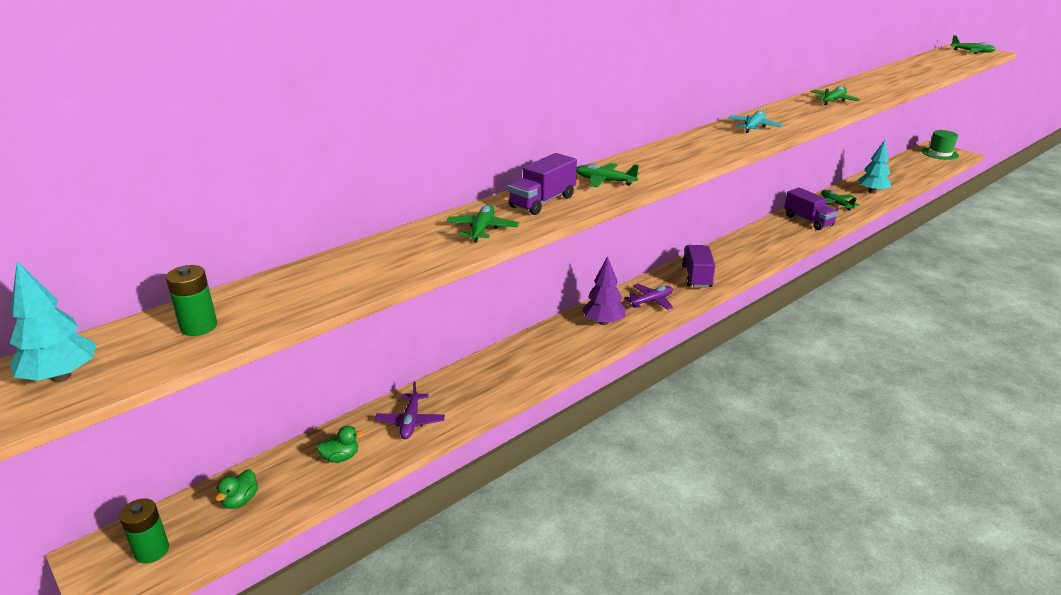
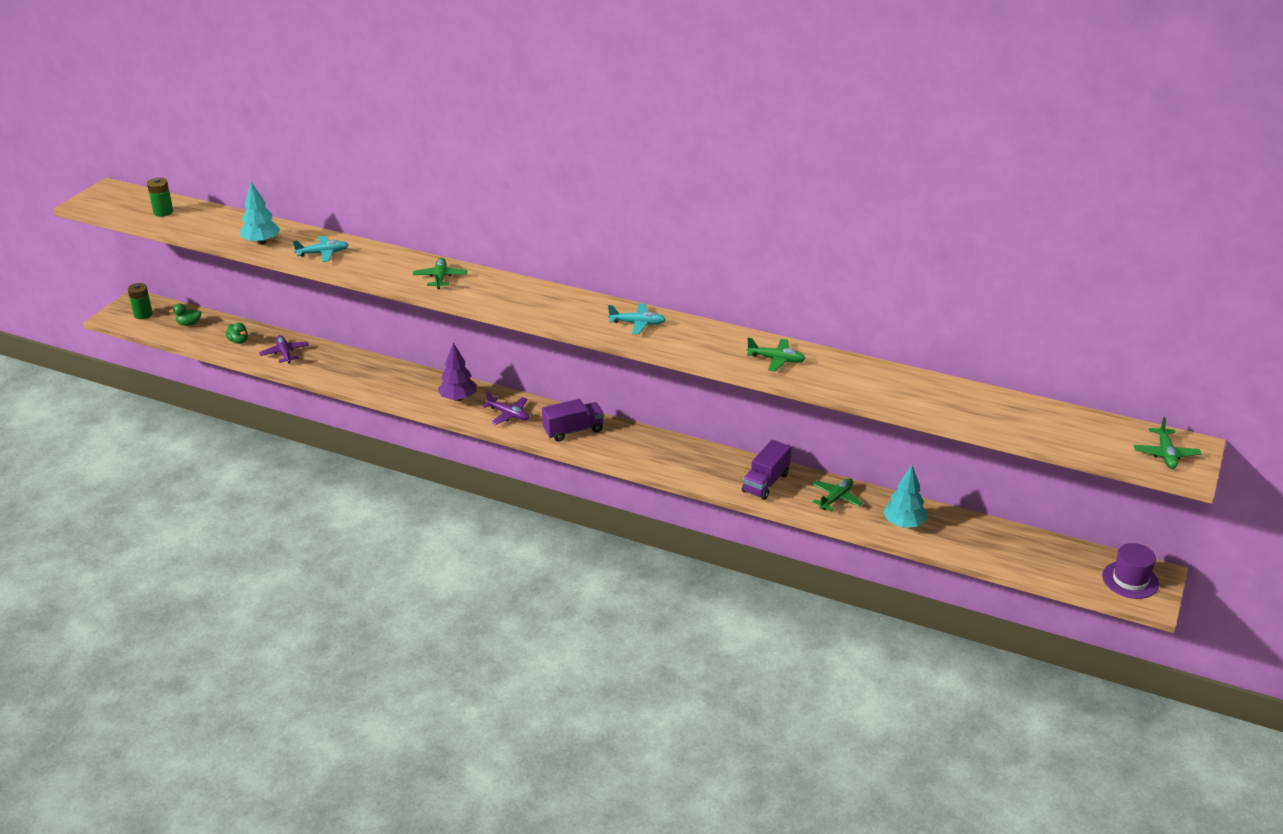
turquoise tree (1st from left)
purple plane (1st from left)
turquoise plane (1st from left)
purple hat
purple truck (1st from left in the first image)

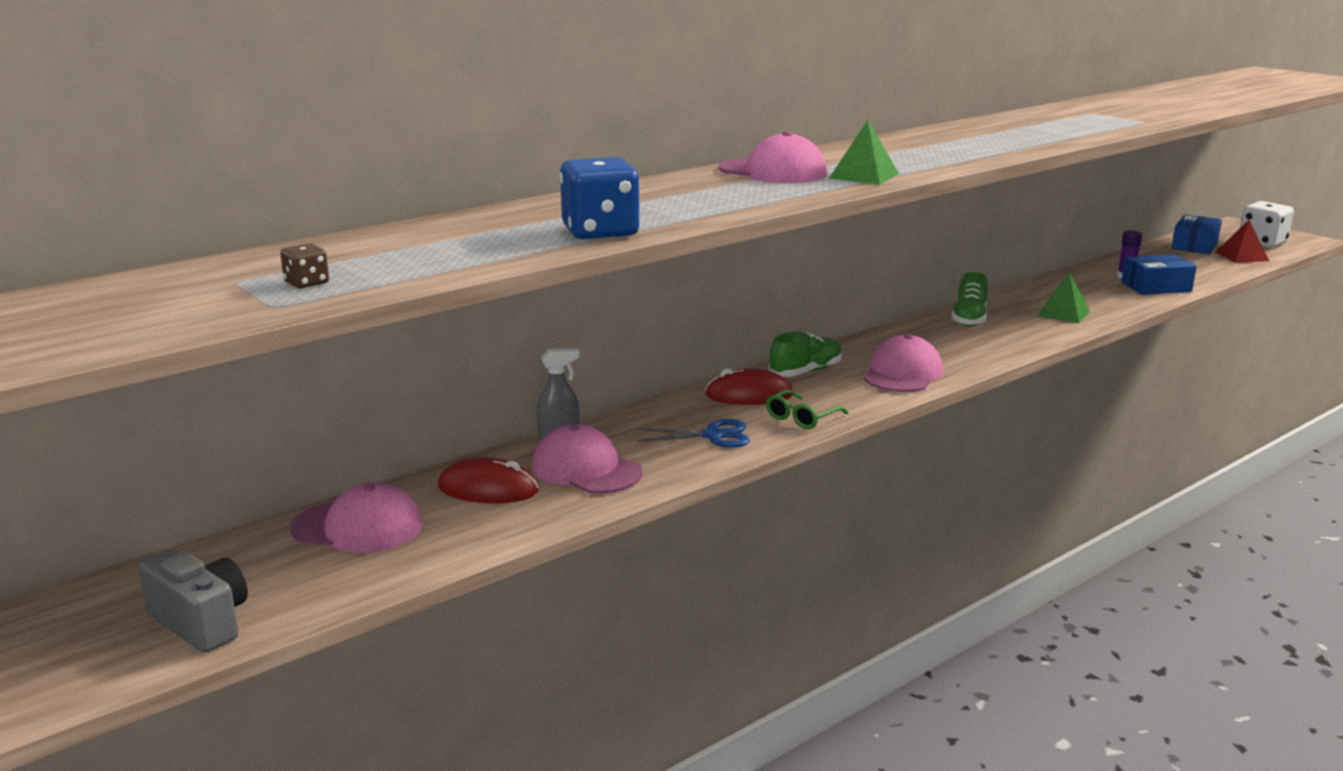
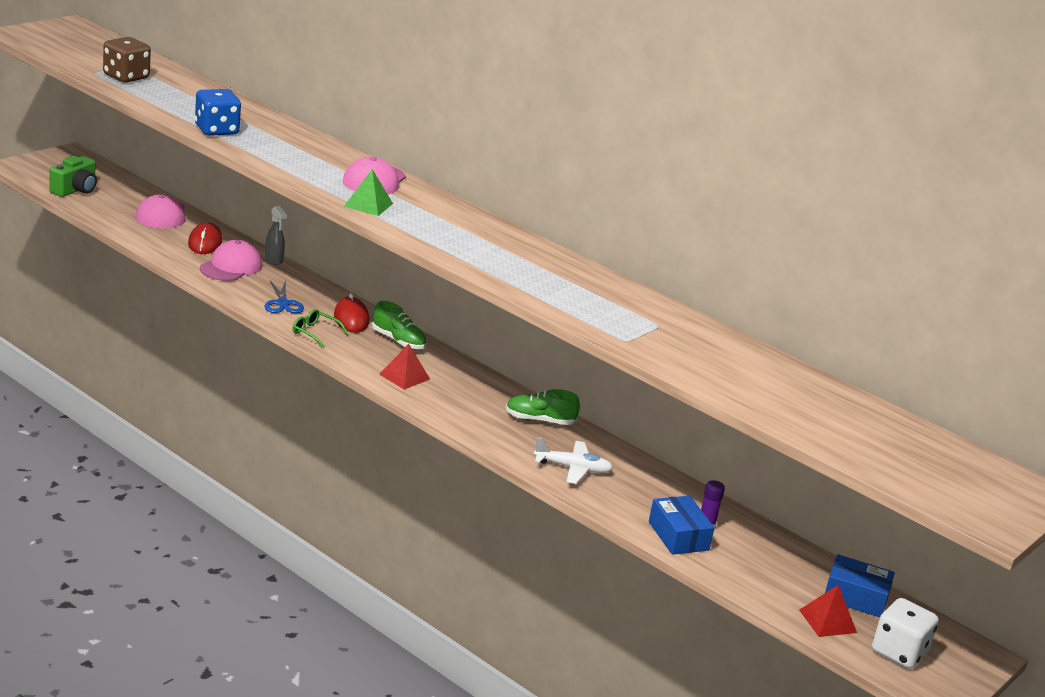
green camera
brown dice
red pyramid (1st from left)
white plane

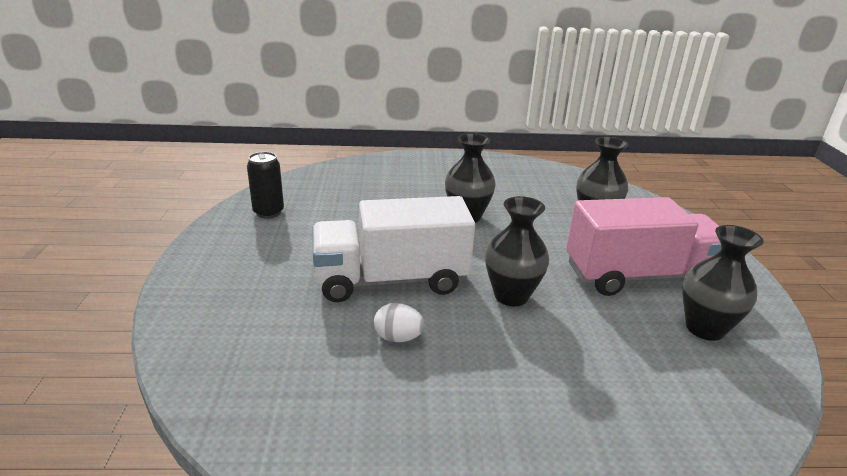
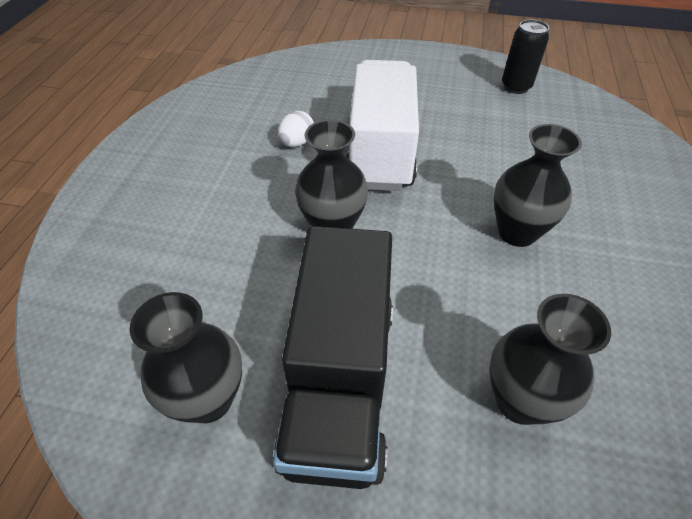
black truck

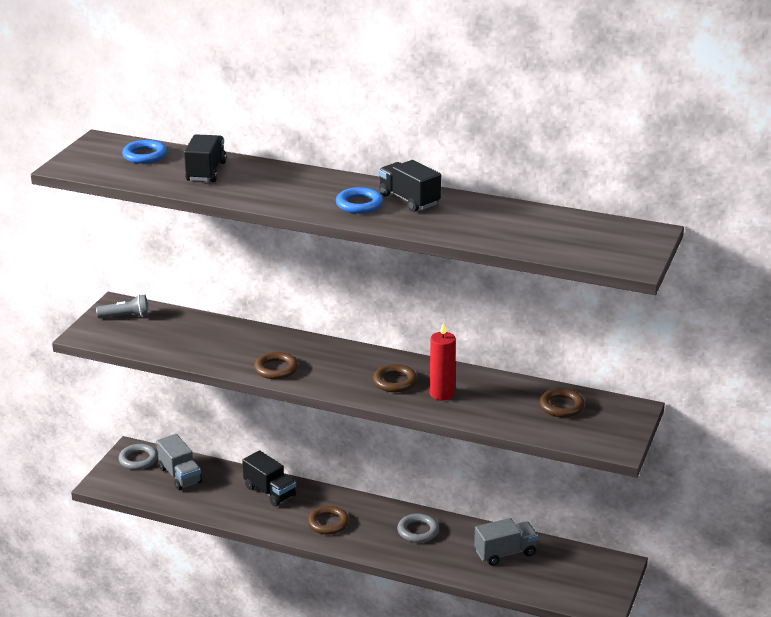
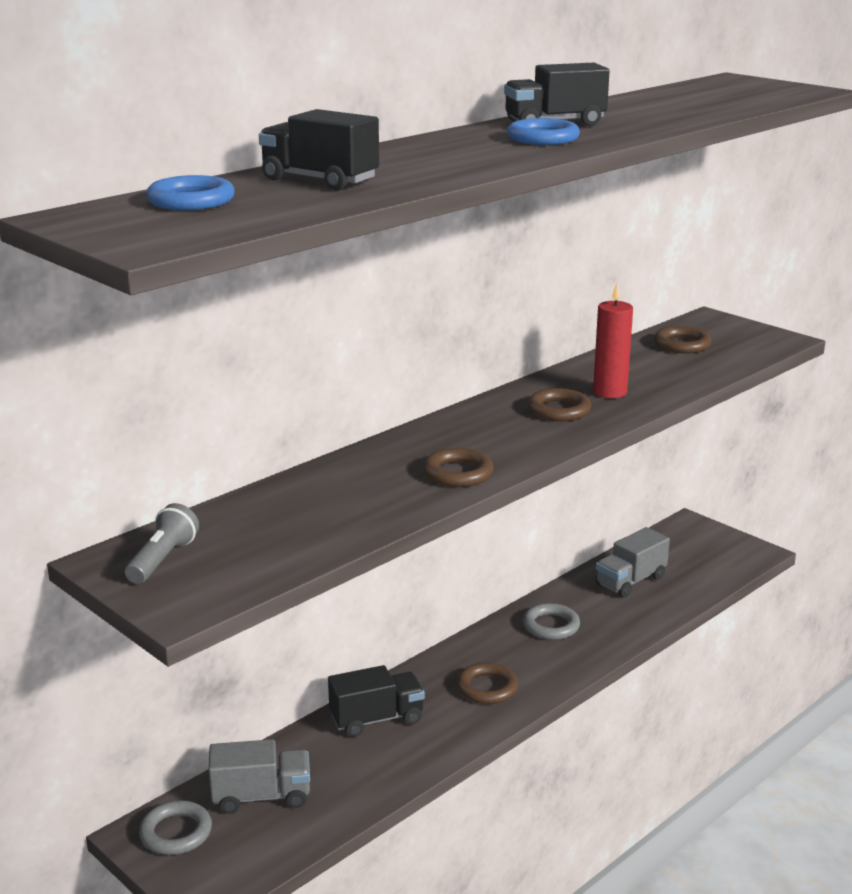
grey truck (2nd from left)

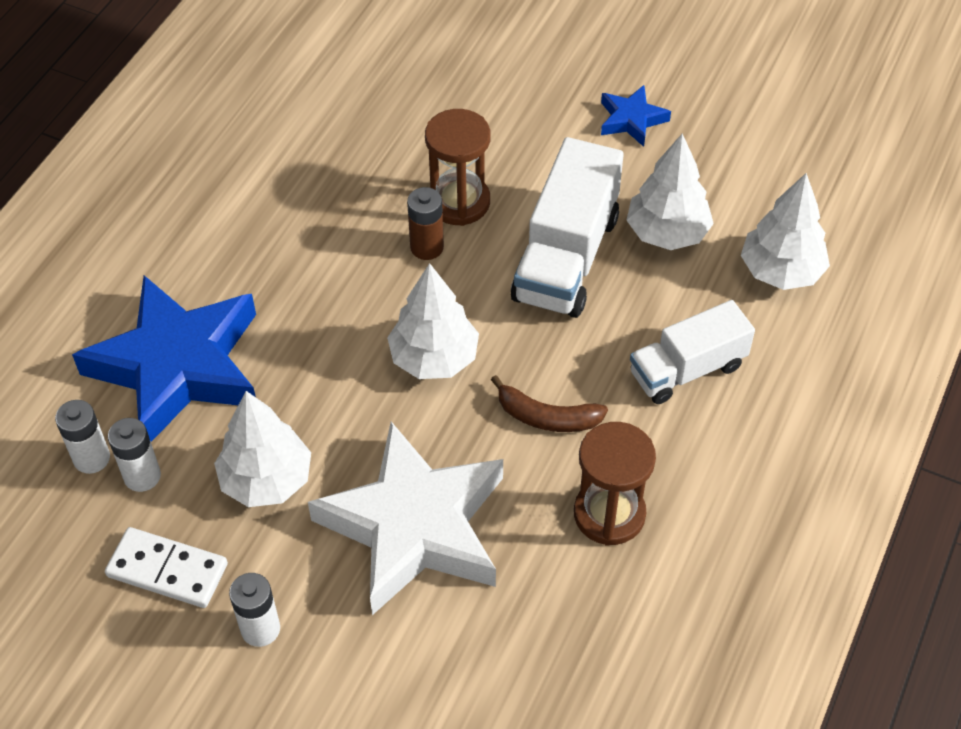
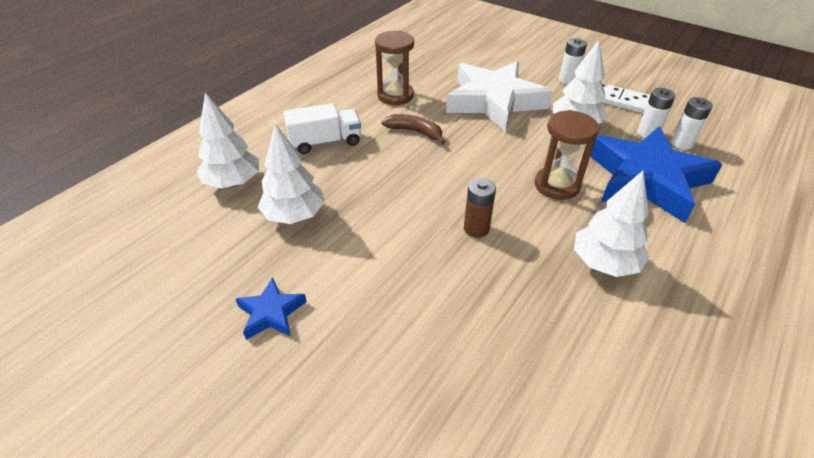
brown hourglass (2nd from left)
white tree (4th from left)
white truck (1st from left in the first image)

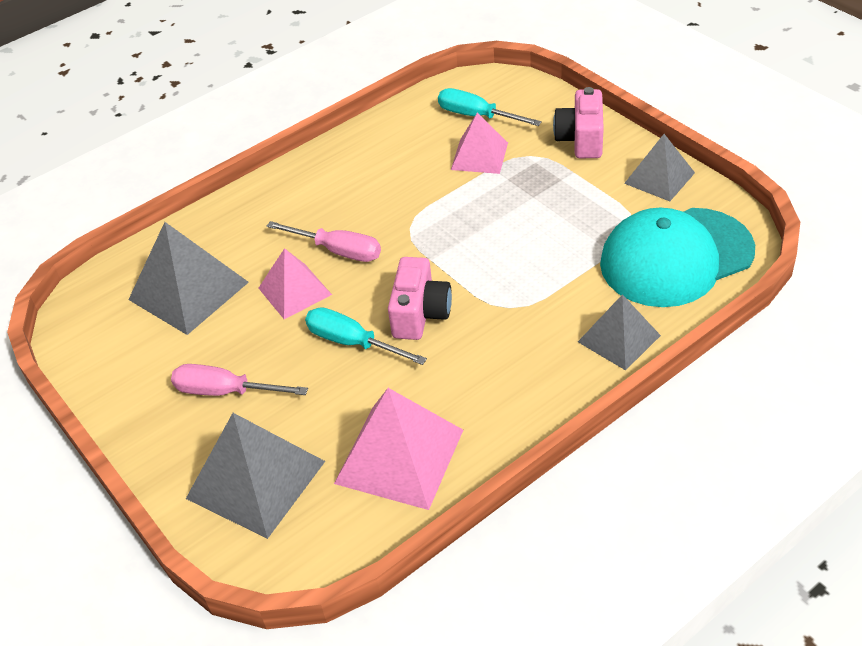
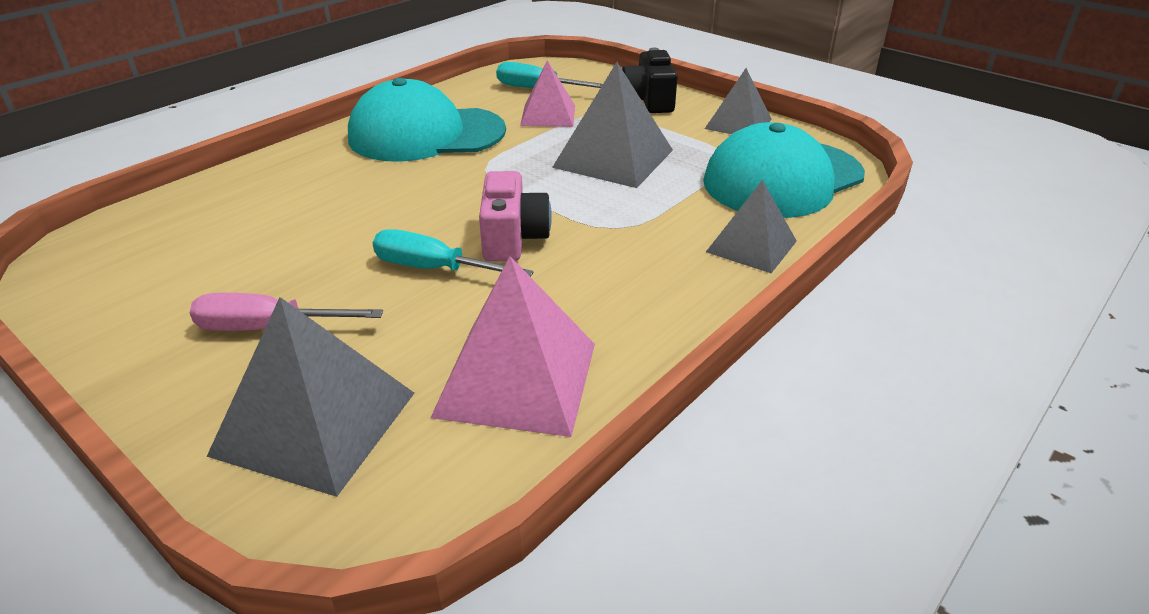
turquoise cap (1st from left)
grey pyramid (2nd from left)
black camera
pink pyramid (1st from left in the first image)
pink screwdriver (2nd from left in the first image)

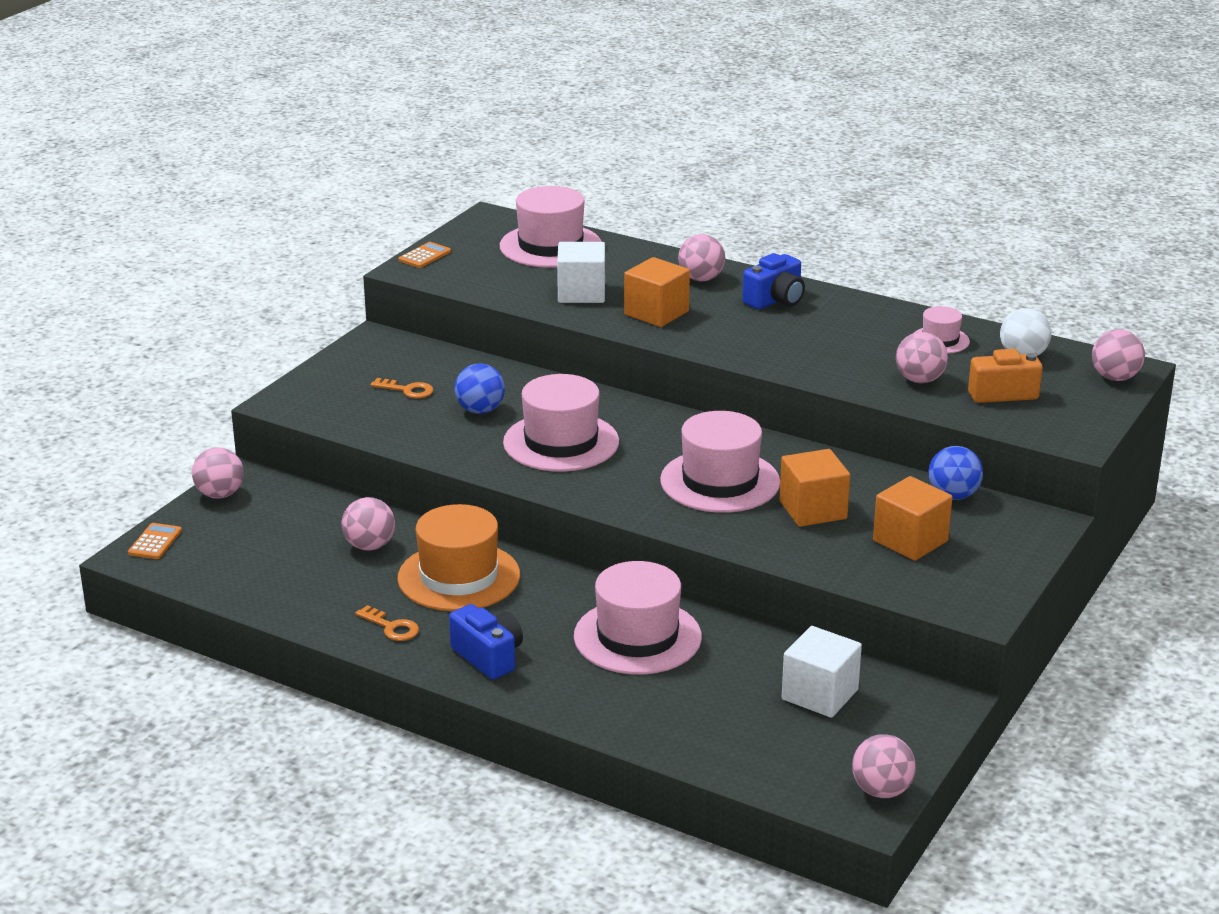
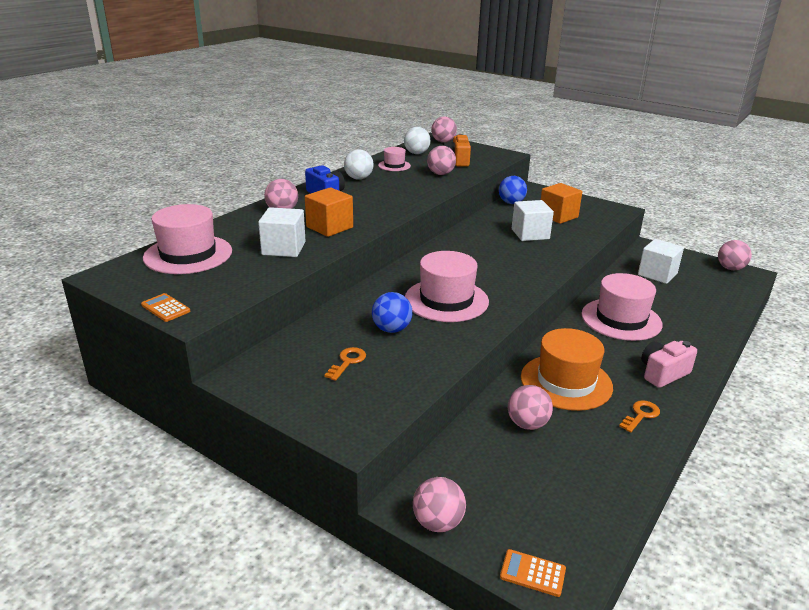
white ball (1st from left)
white cube (2nd from left)
pink camera
pink hat (4th from left in the first image)

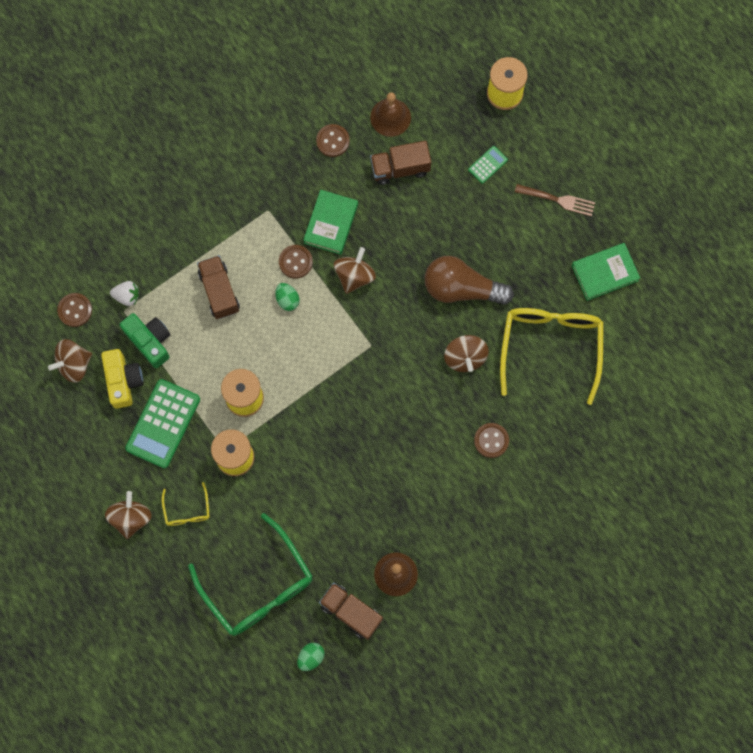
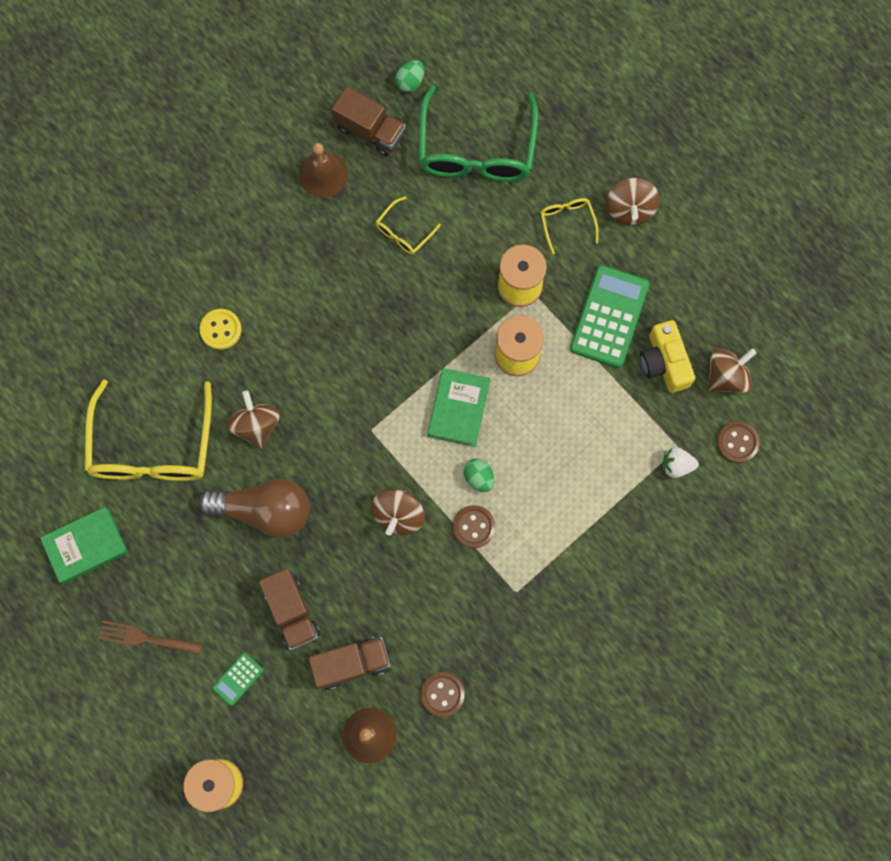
yellow button
brown truck (1st from left)
yellow glasses (2nd from left)
green glasses
green book (2nd from left)
green camera

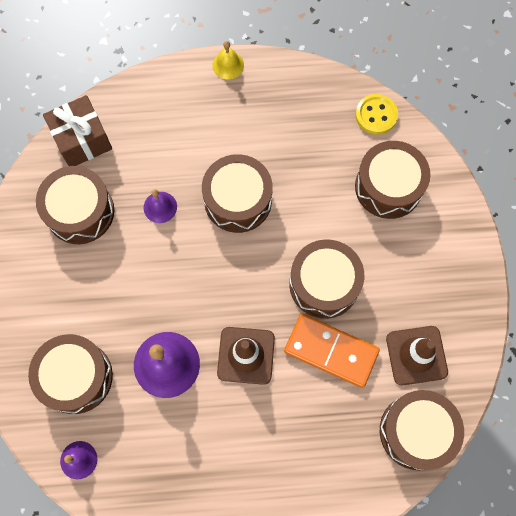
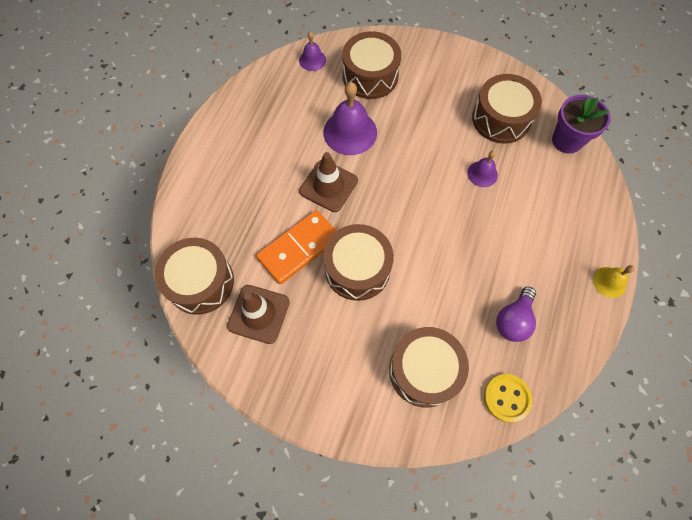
purple light bulb
purple flower pot
brown drum (3rd from left in the first image)

